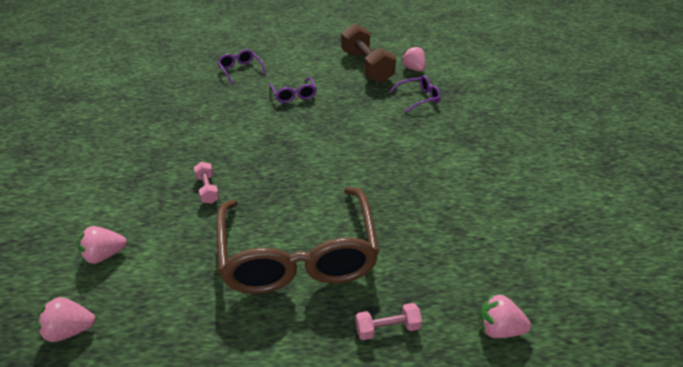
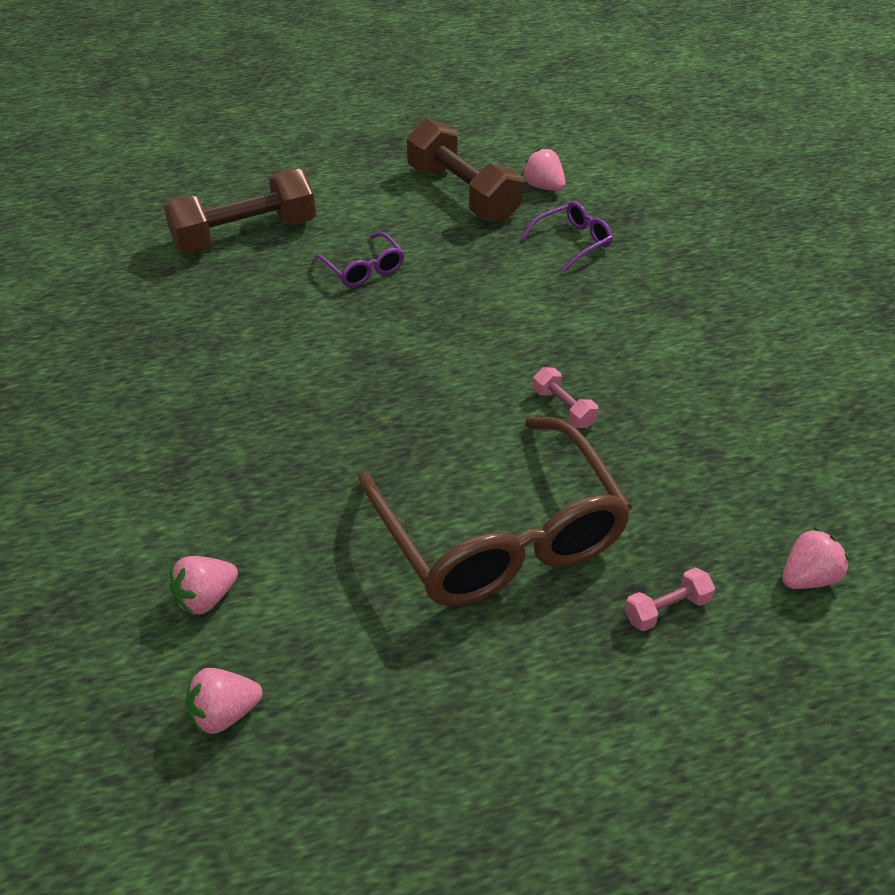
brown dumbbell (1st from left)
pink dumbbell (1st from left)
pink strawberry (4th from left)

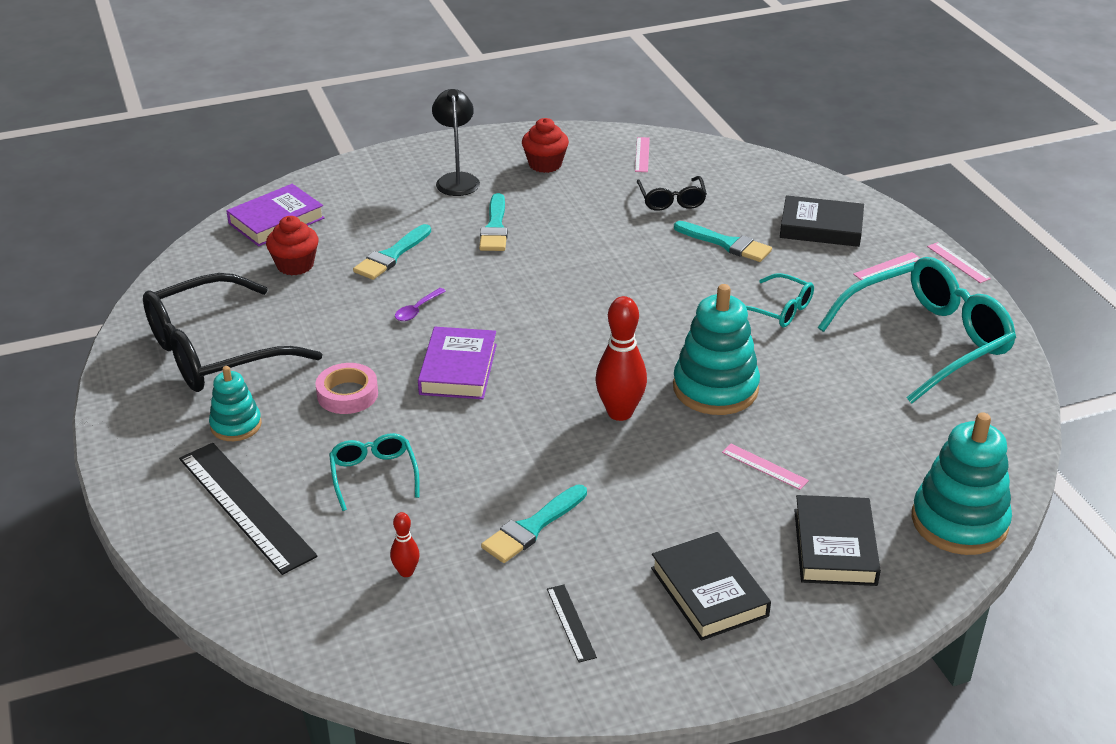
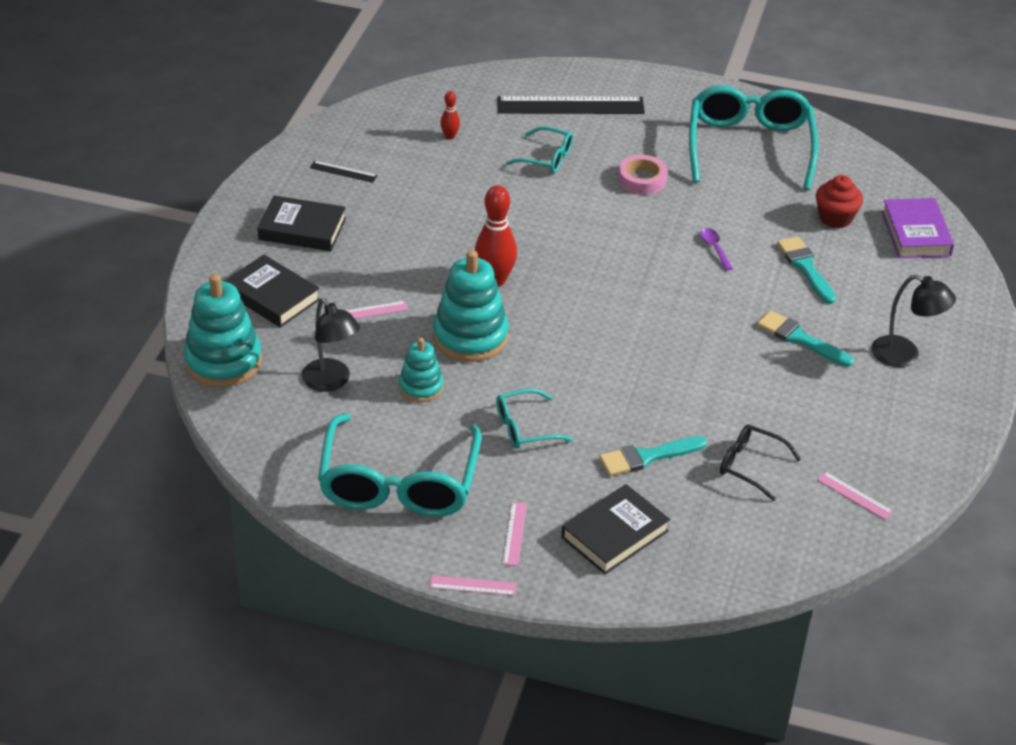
black lamp (1st from left)
turquoise stacking toy (2nd from left)
turquoise glasses (4th from left)
purple book (2nd from left in the first image)
turquoise brush (3rd from left in the first image)
red cupcake (2nd from left in the first image)

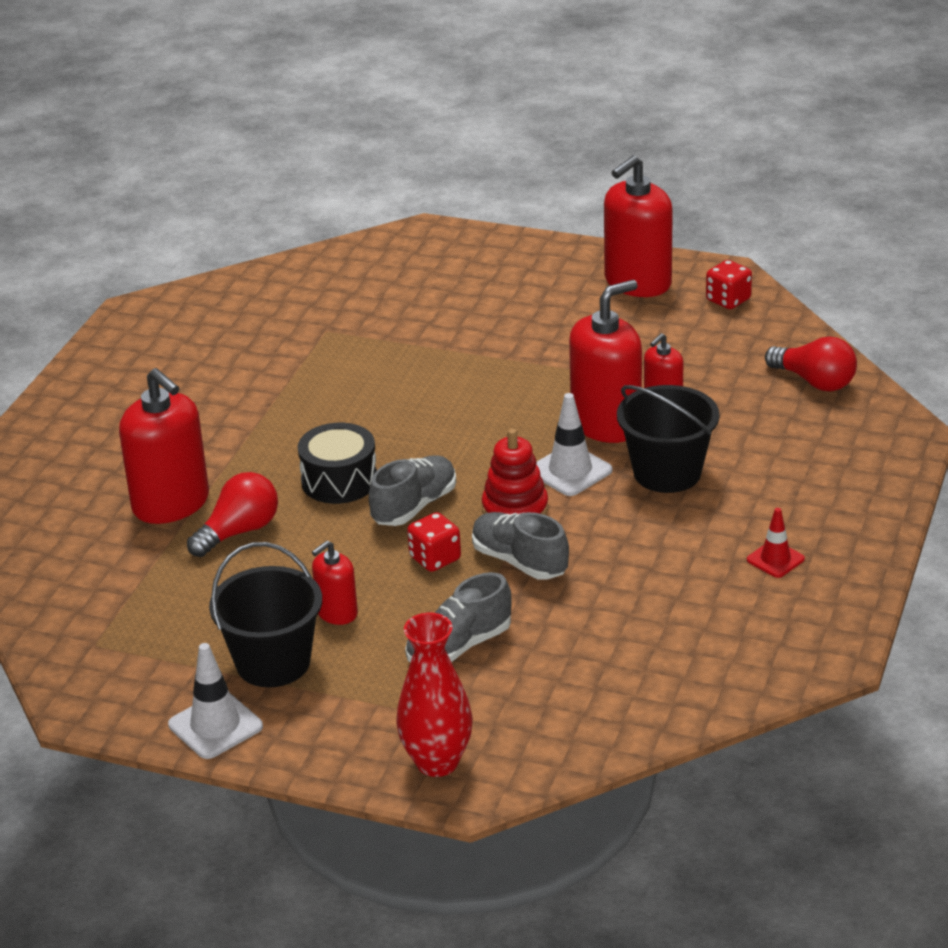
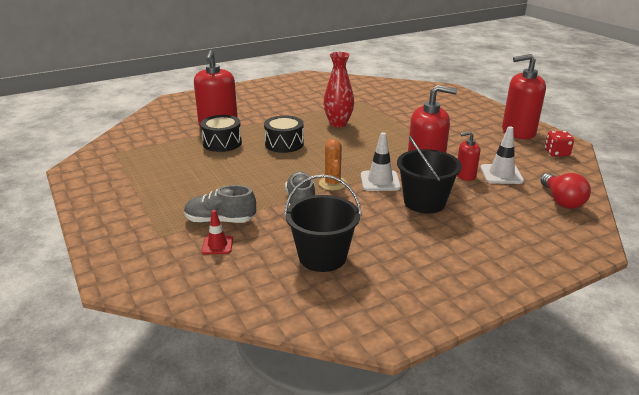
black drum (1st from left)
red traffic cone
black bucket (1st from left)
orange cactus
red vase
white traffic cone (2nd from left)
red soap dispenser (2nd from left in the first image)
grey shoe (1st from left in the first image)
red dice (1st from left in the first image)

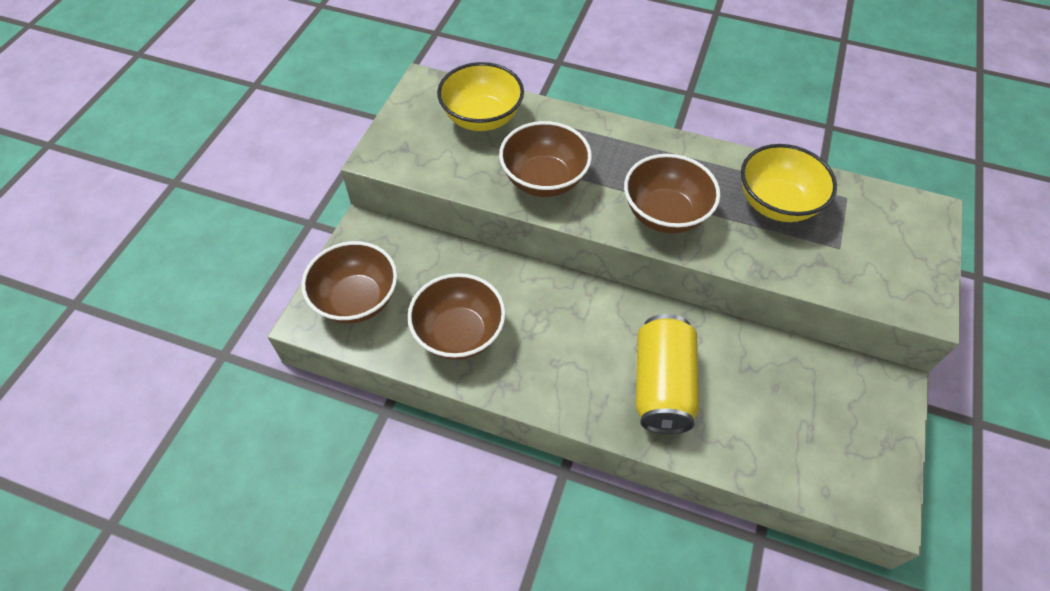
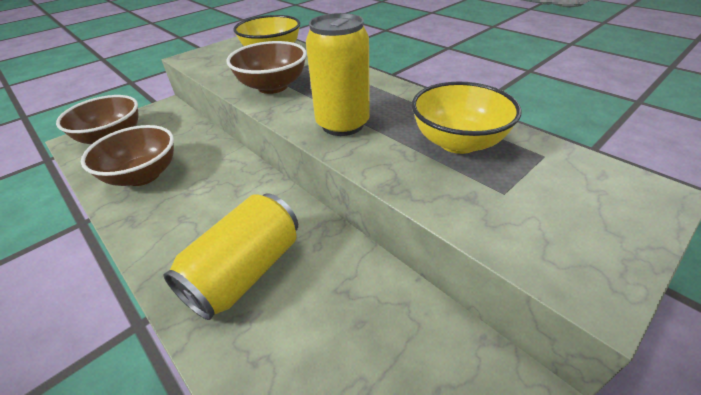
yellow can (2nd from left)

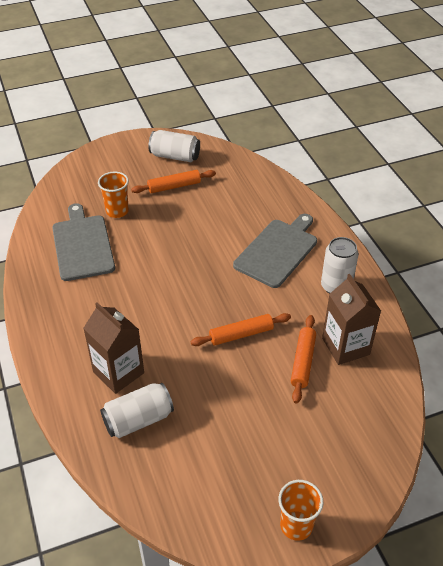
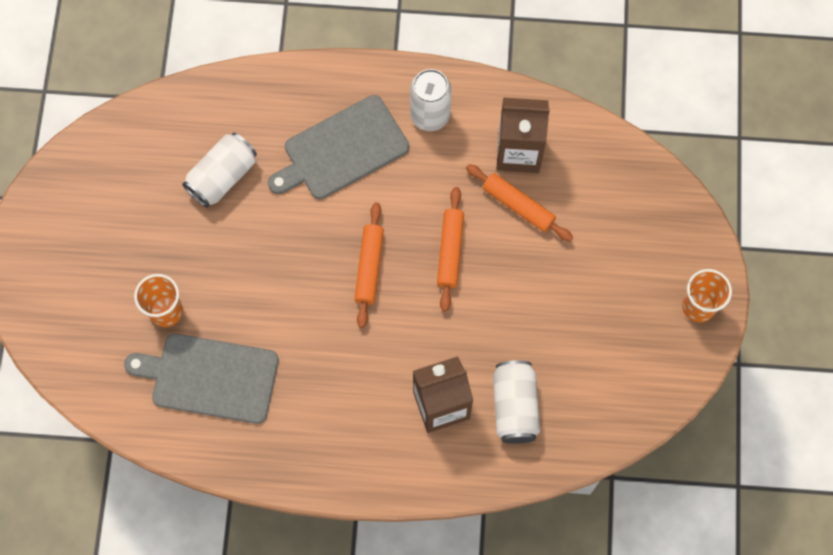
white can (1st from left)
grey cutting board (2nd from left)
orange rolling pin (1st from left)

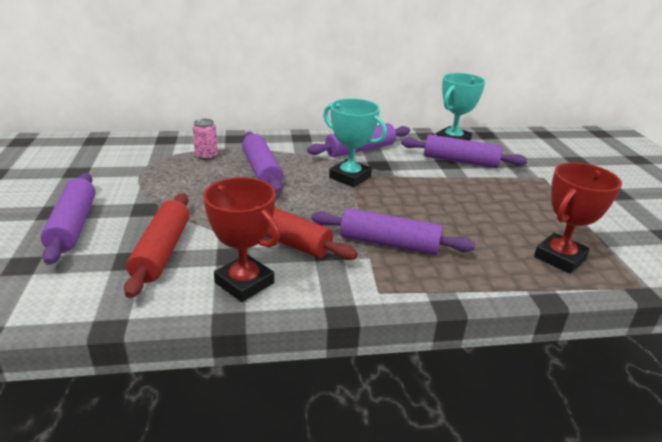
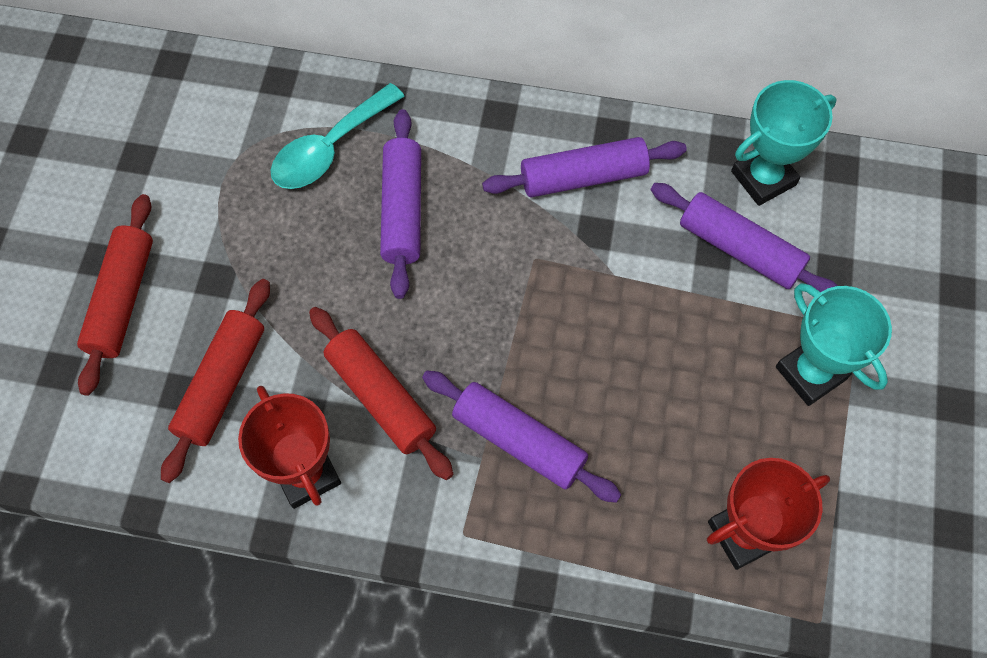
red rolling pin (1st from left)
turquoise spoon
turquoise trophy (2nd from left)

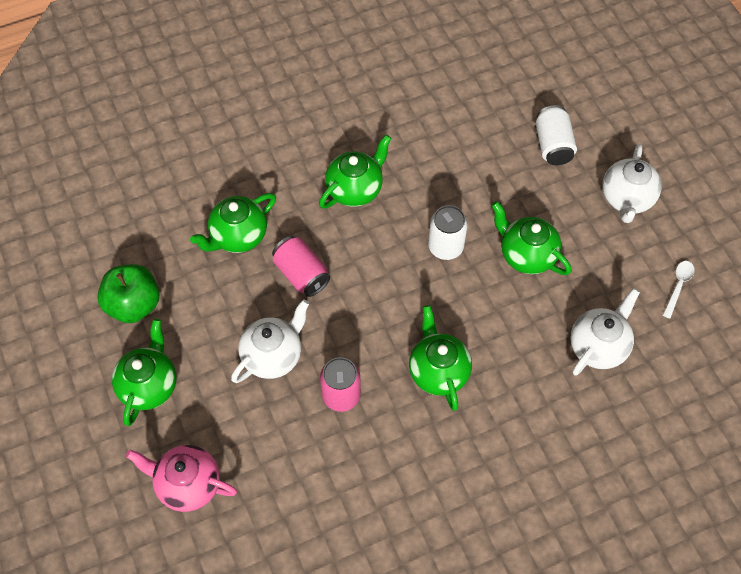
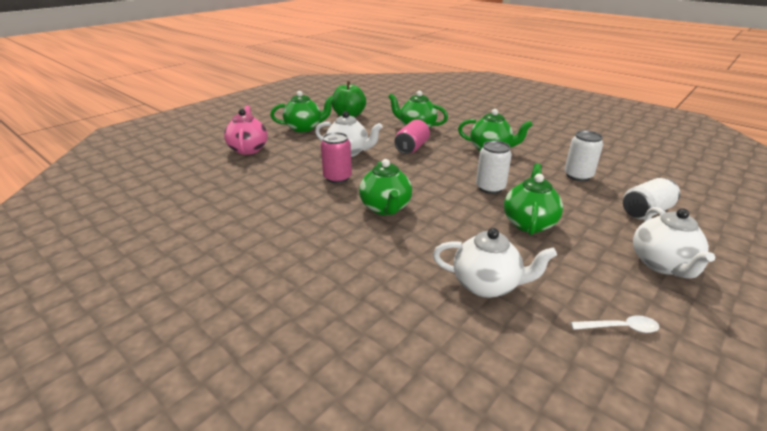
green teapot (2nd from left)
white can (2nd from left)
white teapot (3rd from left)

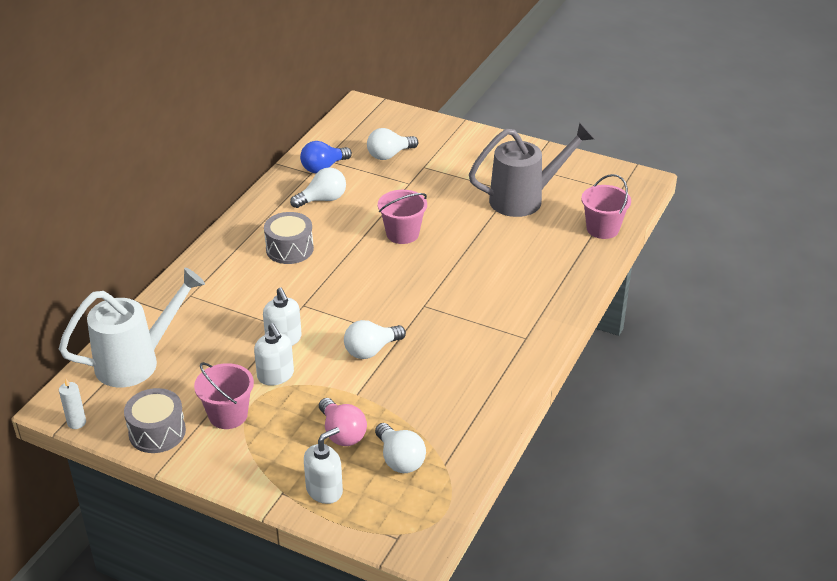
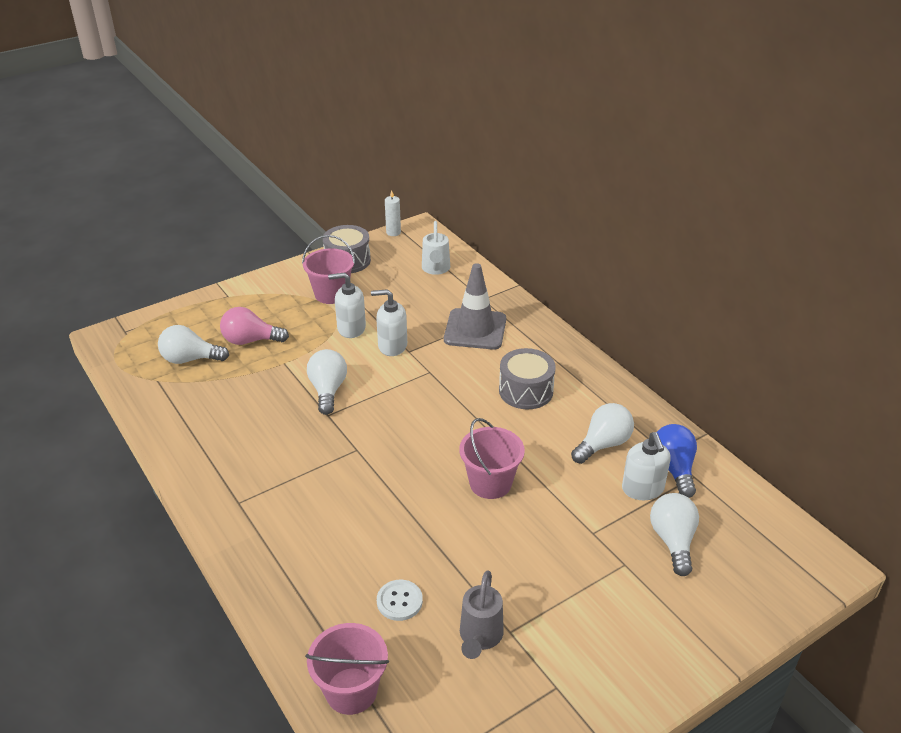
white button
white watering can
grey traffic cone
grey watering can
white light bulb (3rd from left)
white soap dispenser (3rd from left)

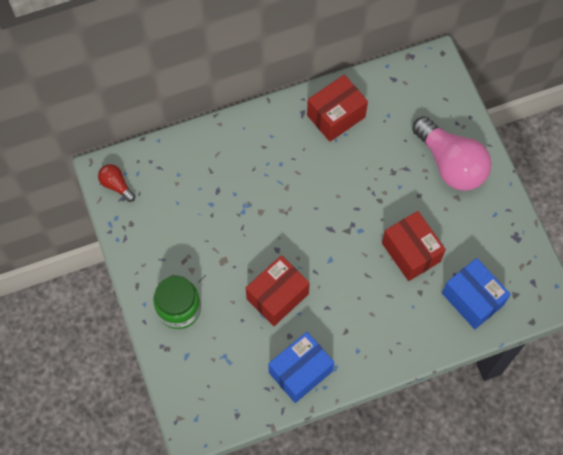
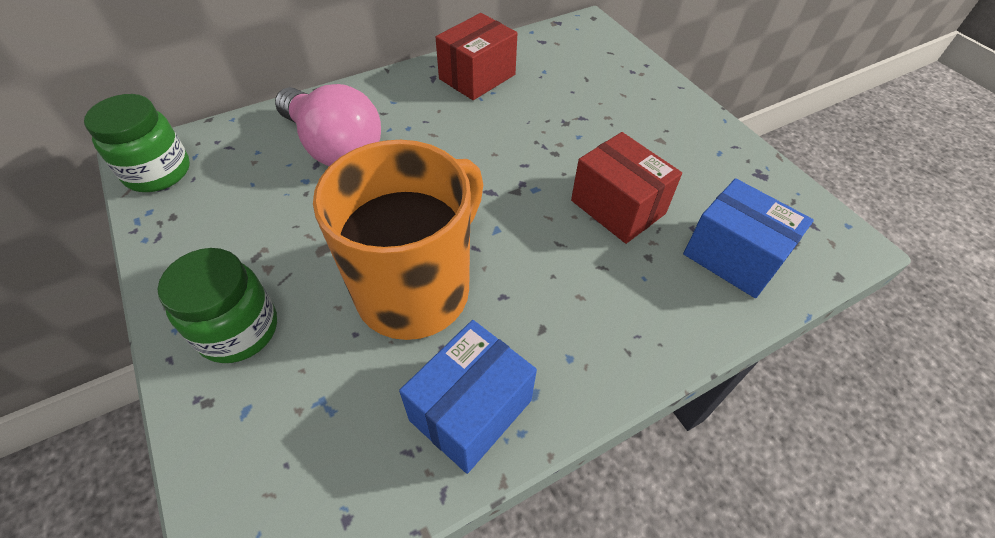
green jar (1st from left)
pink light bulb
orange mug

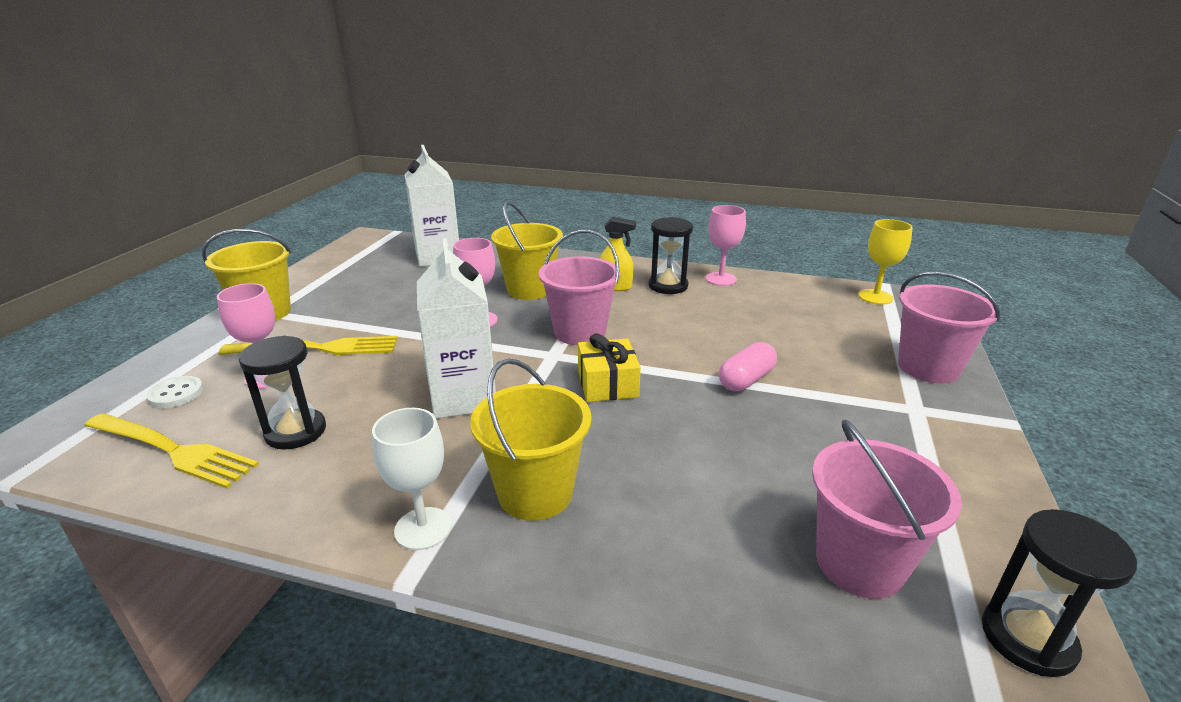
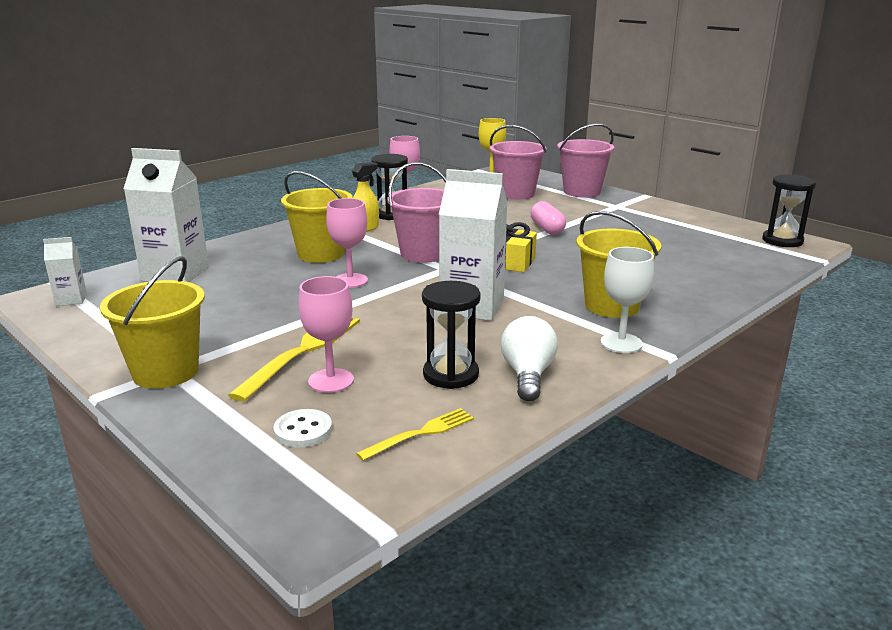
white carton (1st from left)
yellow fork (2nd from left)
pink bucket (2nd from left)
white light bulb

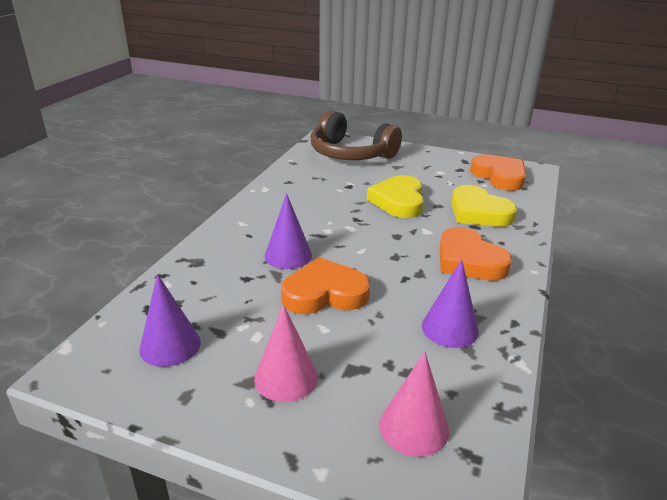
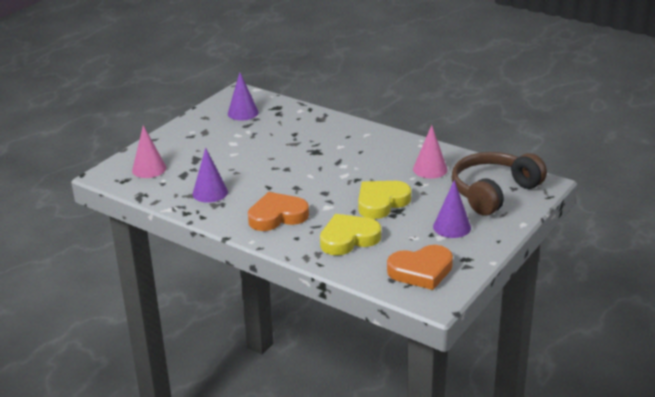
yellow heart (2nd from left)
pink cone (2nd from left)
purple cone (3rd from left)
orange heart (1st from left in the first image)

